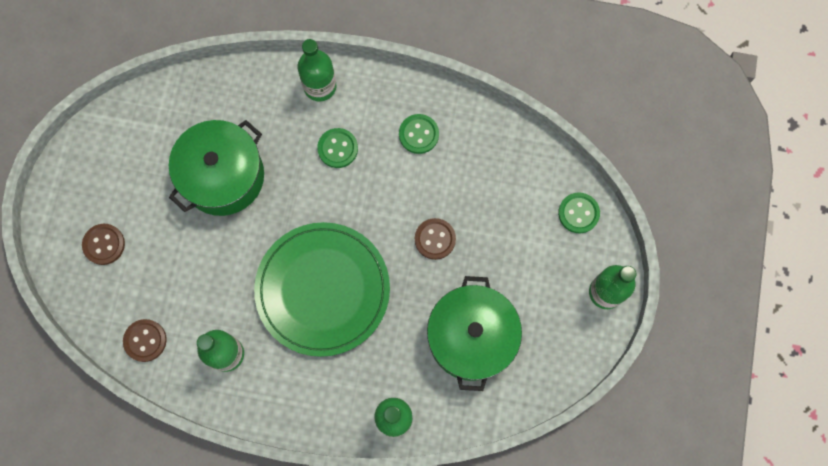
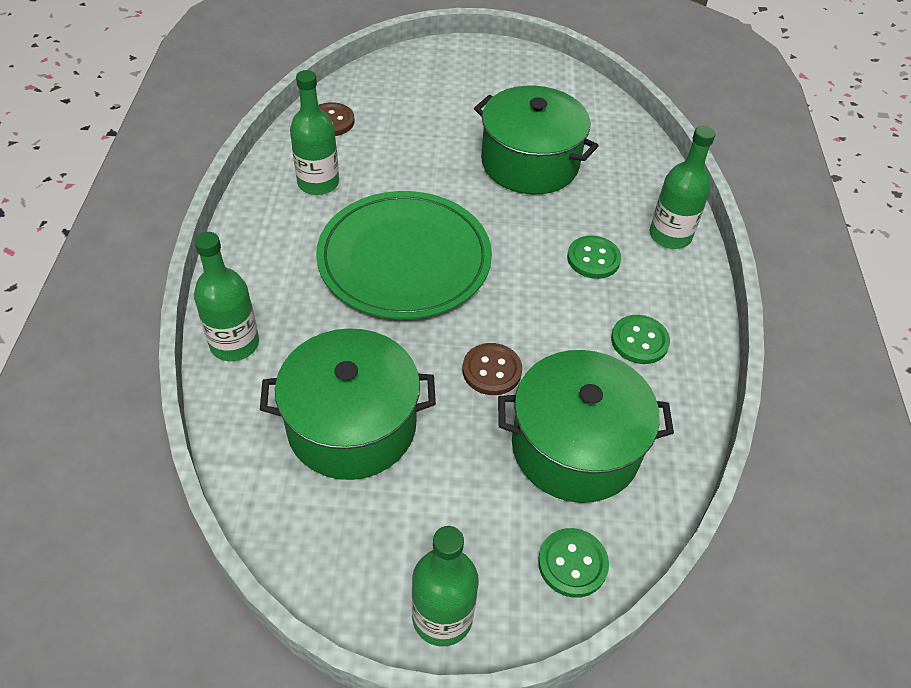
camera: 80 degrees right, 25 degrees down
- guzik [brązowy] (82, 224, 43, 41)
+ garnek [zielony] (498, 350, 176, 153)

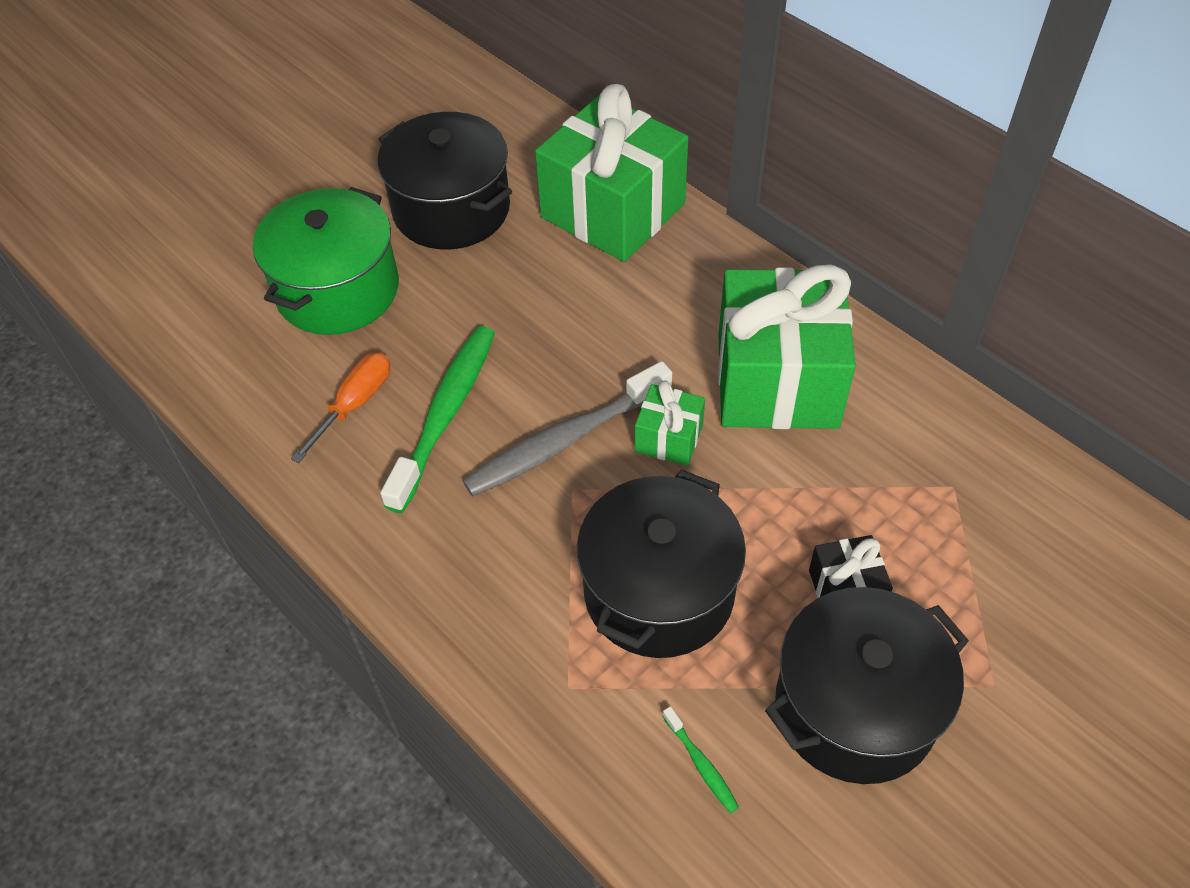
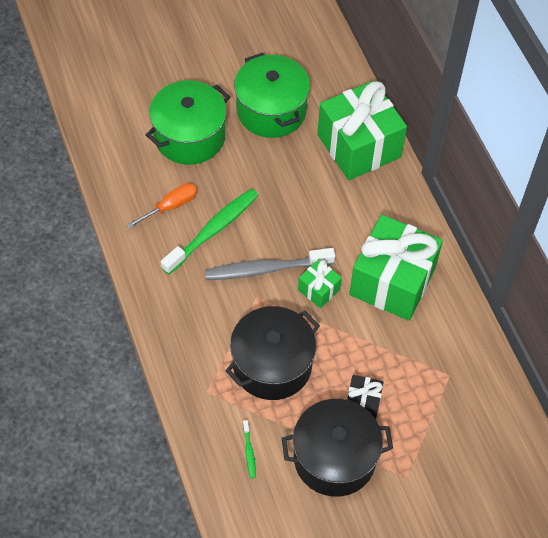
camera: 20 degrees right, 5 degrees up
~ garnek [czarny] (377, 112, 135, 138) to garnek [zielony] (234, 53, 76, 85)

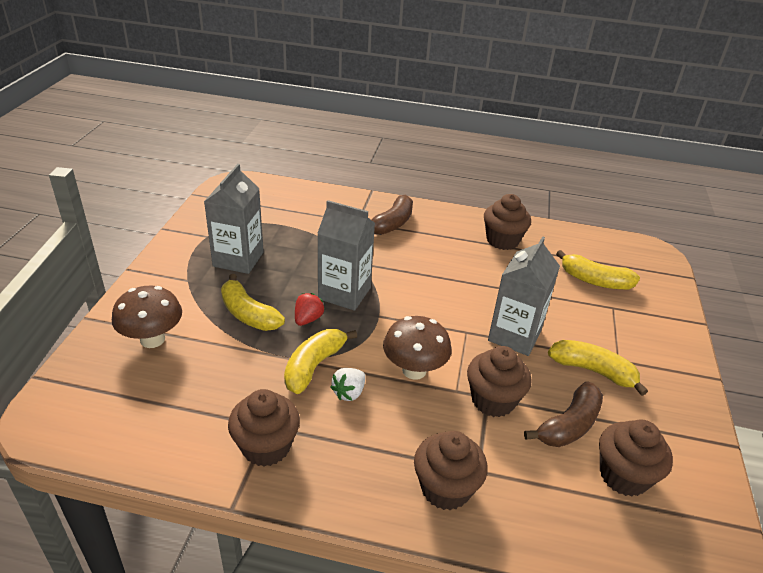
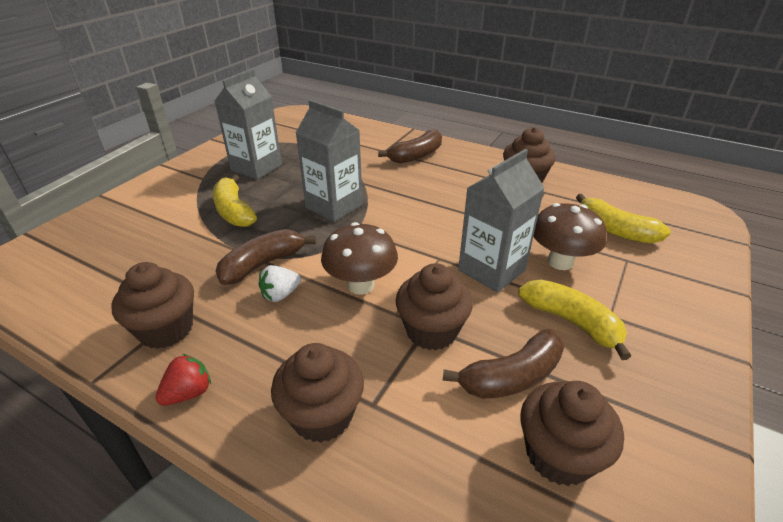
camera: 20 degrees right, 0 degrees up
~ grzyb [brązowy] (112, 286, 70, 62) to (533, 203, 74, 67)
~ banan [żółty] (284, 329, 73, 65) to banan [brązowy] (216, 229, 100, 56)
~ truskawka [czerwony] (295, 293, 30, 33) to (155, 354, 56, 52)

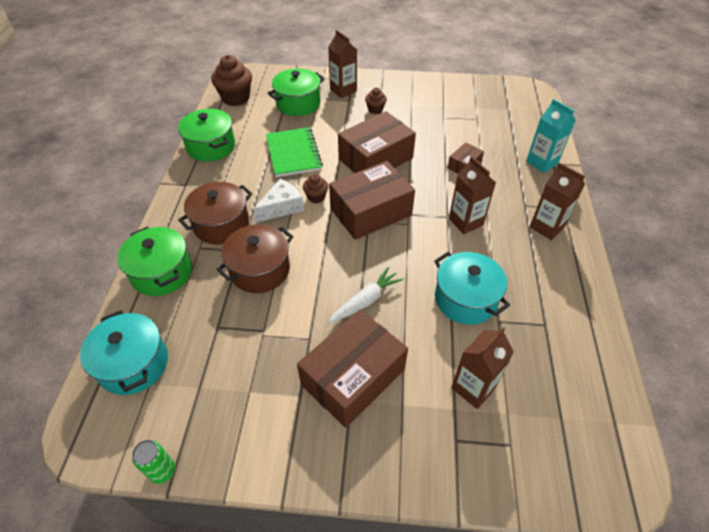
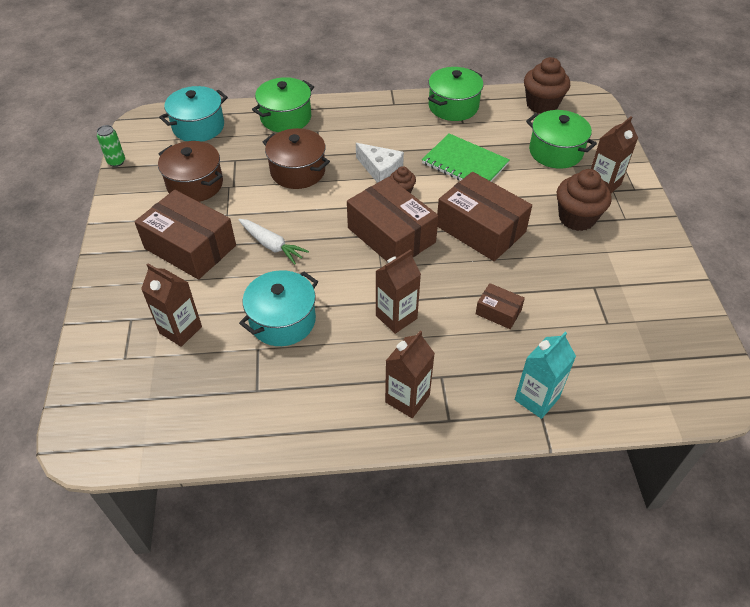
camera: 80 degrees right, 0 degrees up
~ garnek [brązowy] (178, 182, 75, 62) to (158, 141, 65, 61)
~ zeszyt [zielony] (266, 127, 57, 50) = (422, 133, 88, 49) 60 degrees clockwise
~ muffinka [brązowy] (365, 88, 22, 26) = (557, 169, 55, 62) x1.89

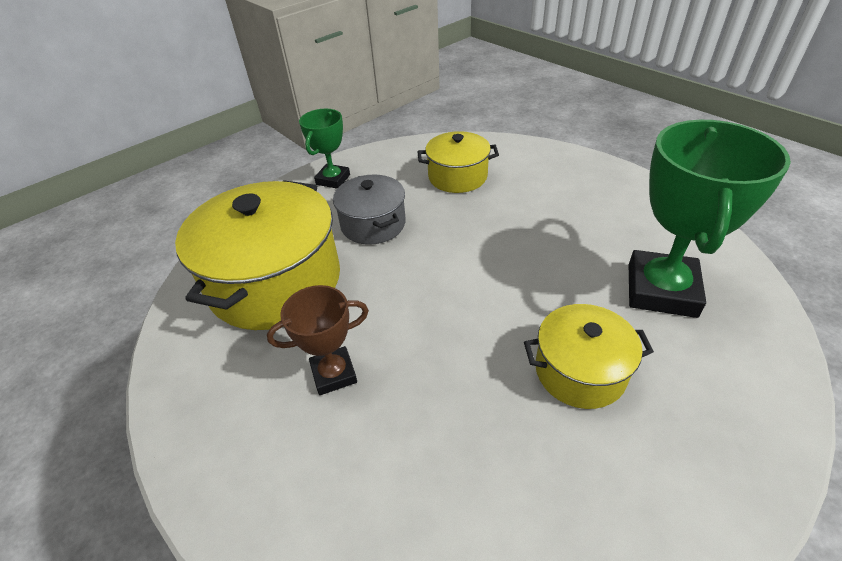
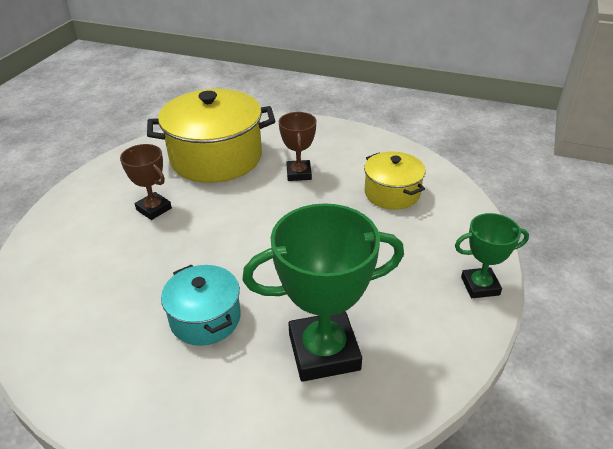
camera: 60 degrees right, 5 degrees down
~ puchar [zielony] (299, 109, 51, 80) to (455, 213, 74, 85)
~ garnek [szary] (333, 175, 73, 70) to puchar [brązowy] (279, 112, 37, 69)
~ garnek [żółty] (524, 304, 130, 105) to garnek [turkusowy] (161, 264, 80, 82)

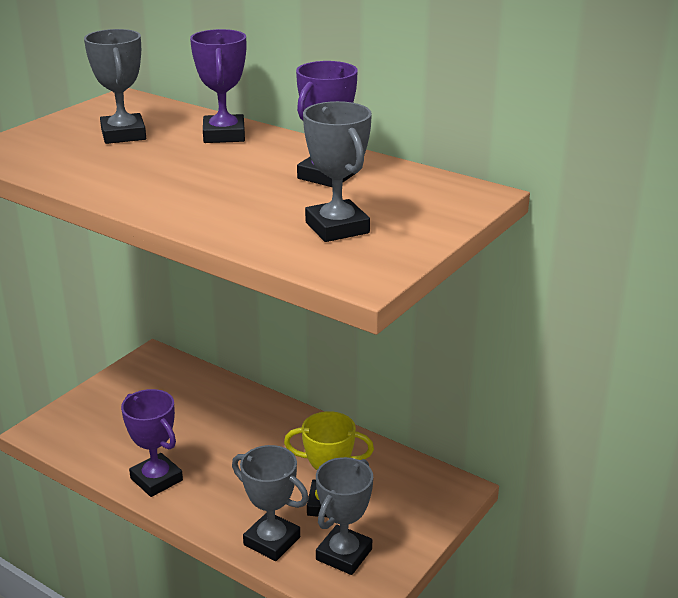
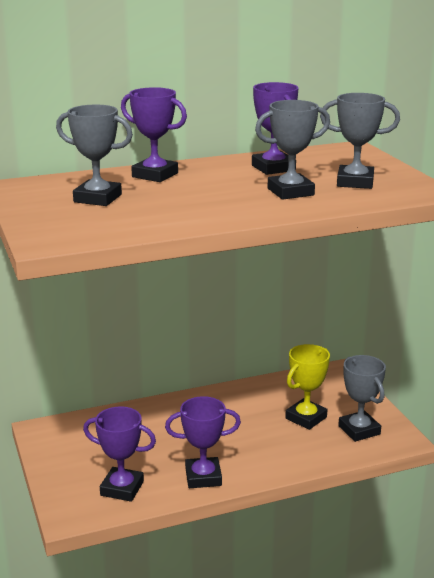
camera: 55 degrees left, 5 degrees down
~ puchar [szary] (232, 445, 76, 116) to (255, 100, 75, 100)
+ puchar [fioletowy] (83, 407, 73, 95)

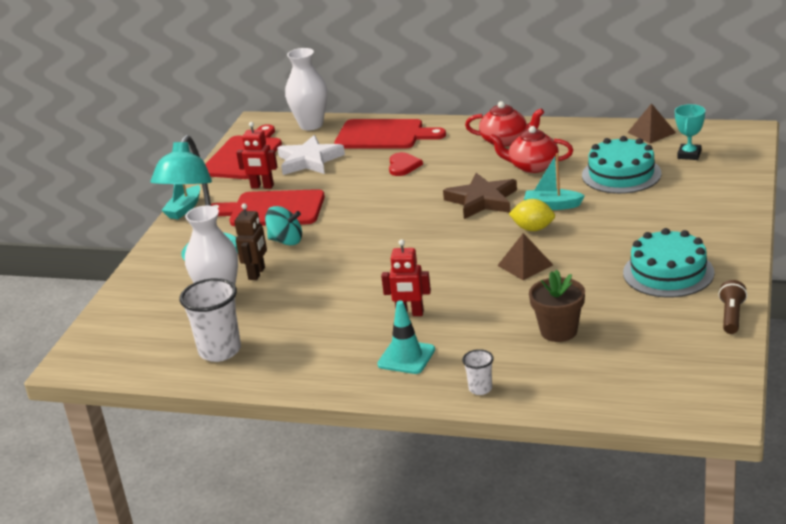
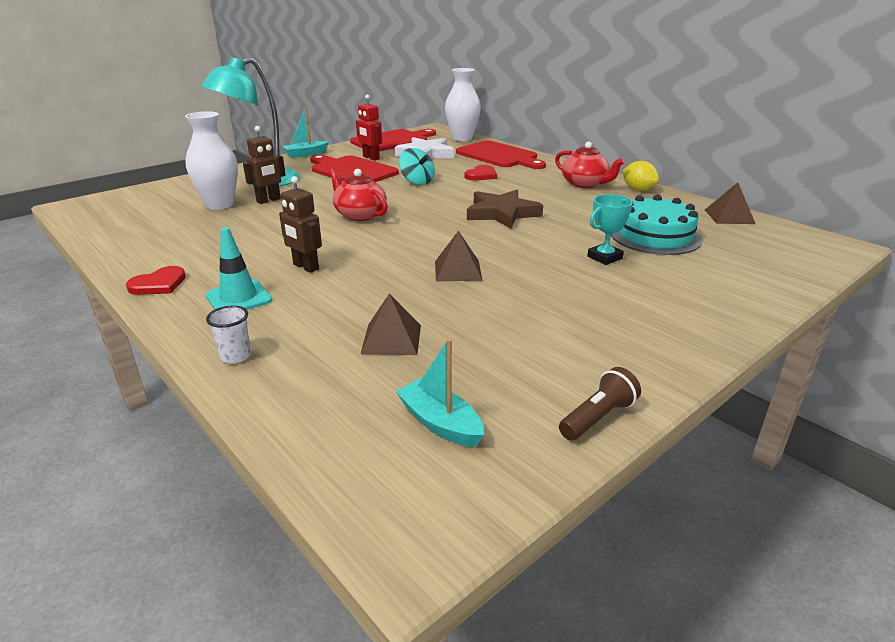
camera: 30 degrees right, 0 degrees up
- szklanka [biały] (180, 278, 61, 84)
~ bączek [turkusowy] (265, 206, 37, 40) to (399, 148, 36, 37)
~ robot [czerwony] (381, 239, 50, 77) to robot [brązowy] (279, 176, 43, 97)
~ imbryk [czerwony] (489, 126, 84, 47) to (329, 168, 59, 53)
~ cytryna [żółty] (509, 199, 46, 32) to (623, 161, 36, 30)
~ łódka [turkusowy] (524, 153, 61, 57) to (396, 339, 88, 108)
~ doniczka [brązowy] (529, 270, 56, 72) to piramida [brązowy] (361, 294, 60, 61)
- tort [turkusowy] (623, 228, 92, 70)
~ puchar [turkusowy] (675, 104, 30, 56) to (587, 194, 46, 71)
+ serce [czerwony] (126, 266, 60, 29)

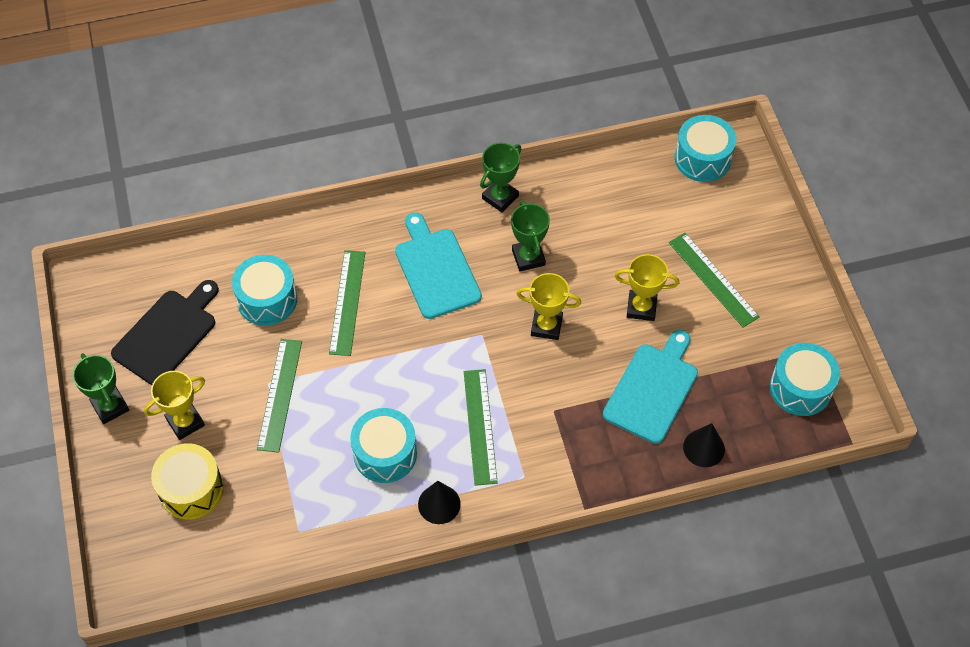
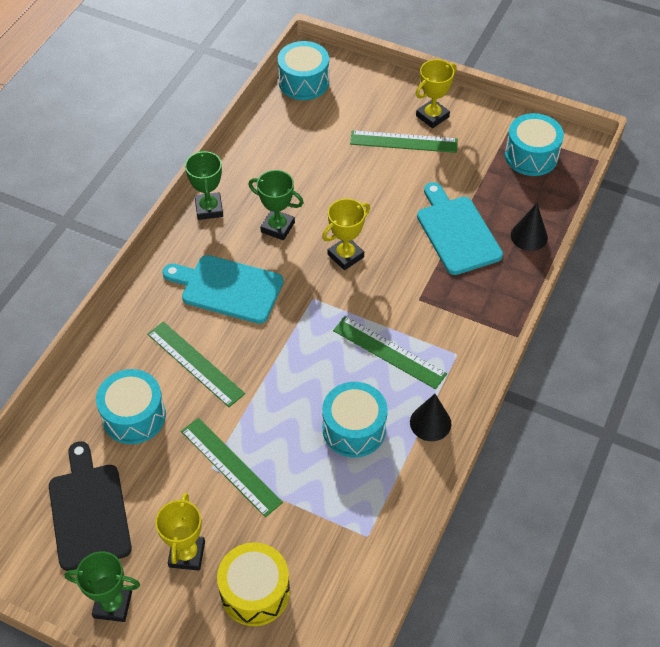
camera: 50 degrees left, 5 degrees down
~ puchar [żółty] (615, 254, 64, 67) to (416, 59, 41, 69)

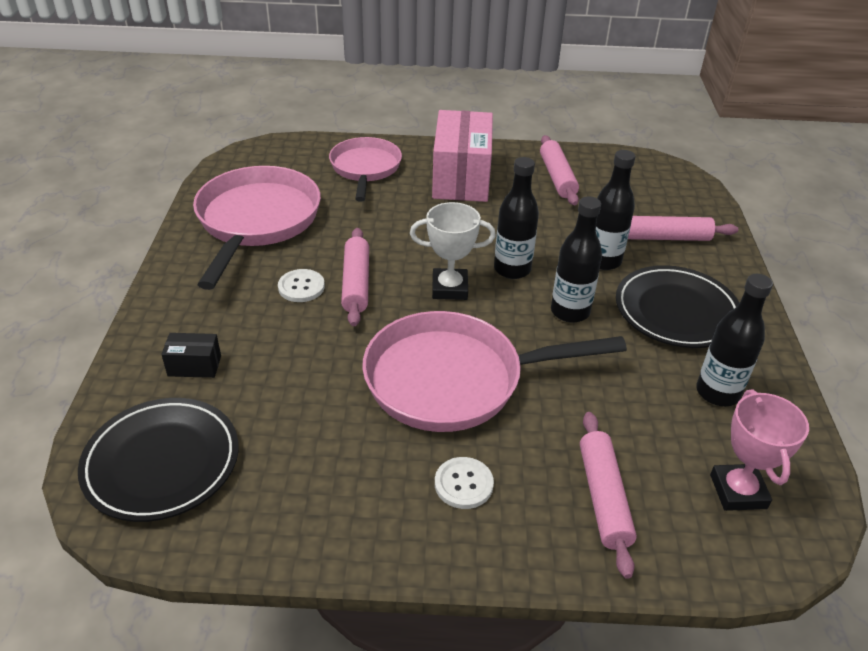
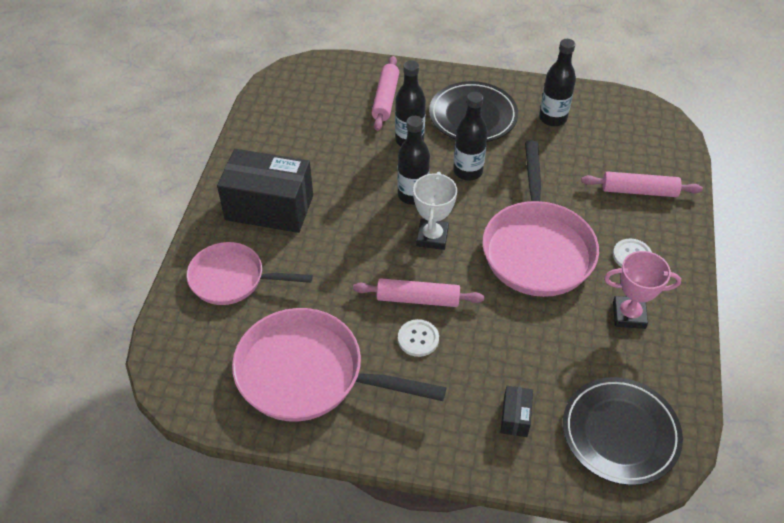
camera: 80 degrees left, 10 degrees up
~ pudełko [różowy] (432, 110, 61, 92) to pudełko [czarny] (217, 149, 96, 84)
- wałek do ciasta [różowy] (540, 135, 39, 70)
~ puchar [różowy] (710, 390, 99, 121) to (604, 251, 77, 78)

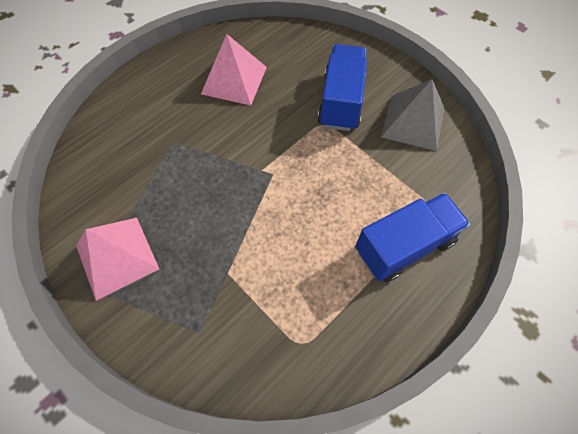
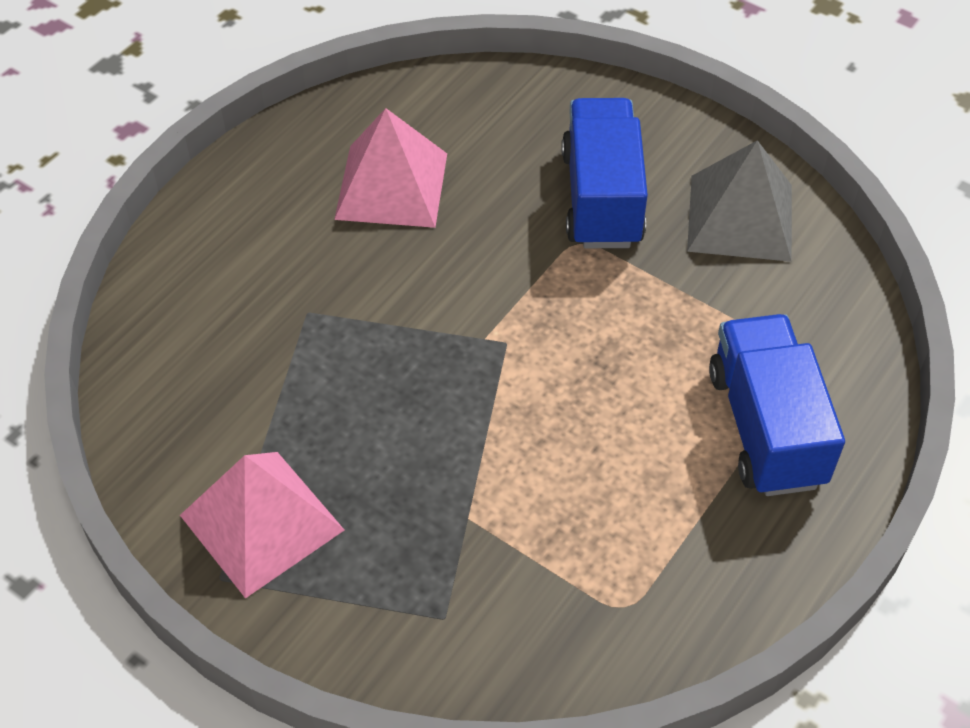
camera: 10 degrees left, 10 degrees down
~ ciężarówka [niebieski] (355, 193, 115, 89) = (709, 314, 136, 182) 60 degrees counterclockwise

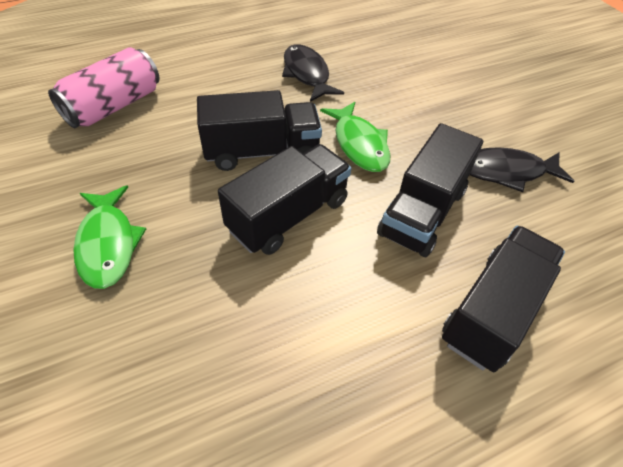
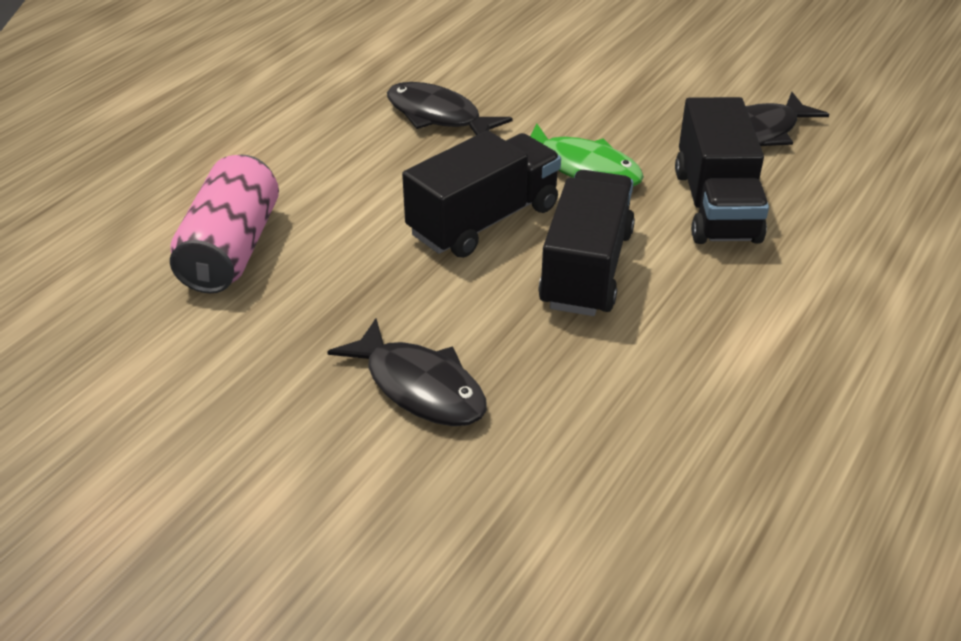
camera: 30 degrees left, 10 degrees down
~ ryba [zielony] (73, 185, 73, 104) to ryba [czarny] (327, 318, 160, 108)
- ciężarówka [czarny] (442, 225, 123, 147)

